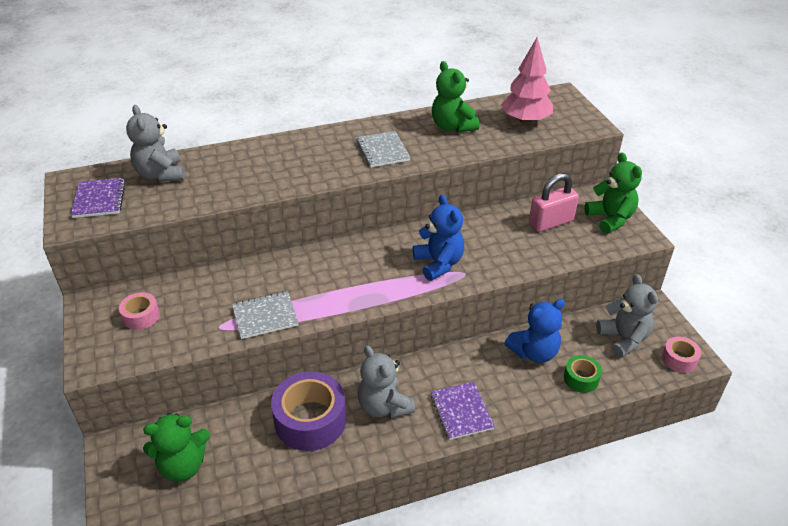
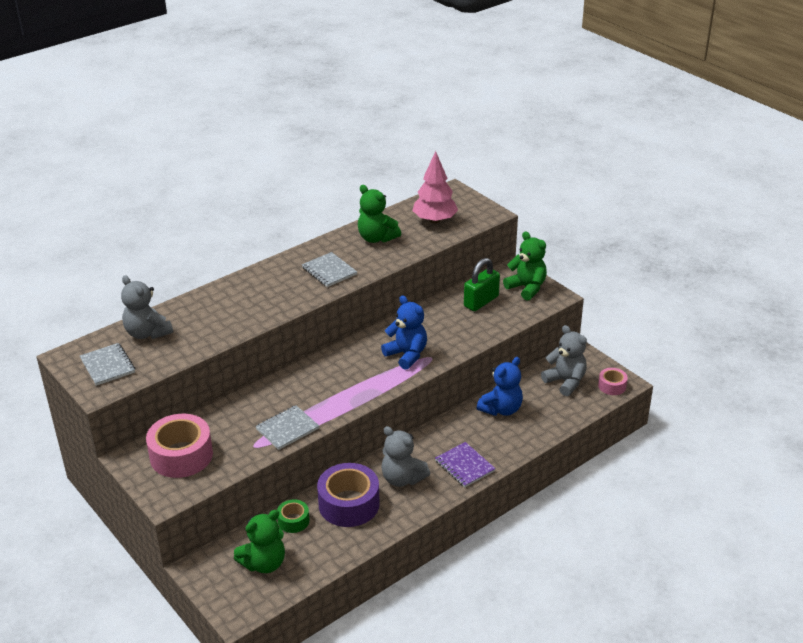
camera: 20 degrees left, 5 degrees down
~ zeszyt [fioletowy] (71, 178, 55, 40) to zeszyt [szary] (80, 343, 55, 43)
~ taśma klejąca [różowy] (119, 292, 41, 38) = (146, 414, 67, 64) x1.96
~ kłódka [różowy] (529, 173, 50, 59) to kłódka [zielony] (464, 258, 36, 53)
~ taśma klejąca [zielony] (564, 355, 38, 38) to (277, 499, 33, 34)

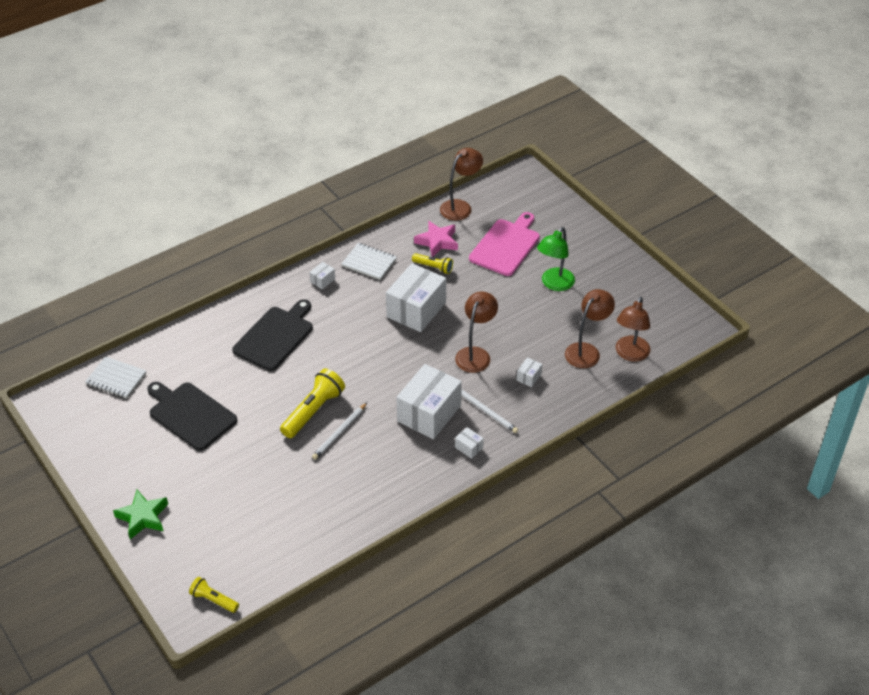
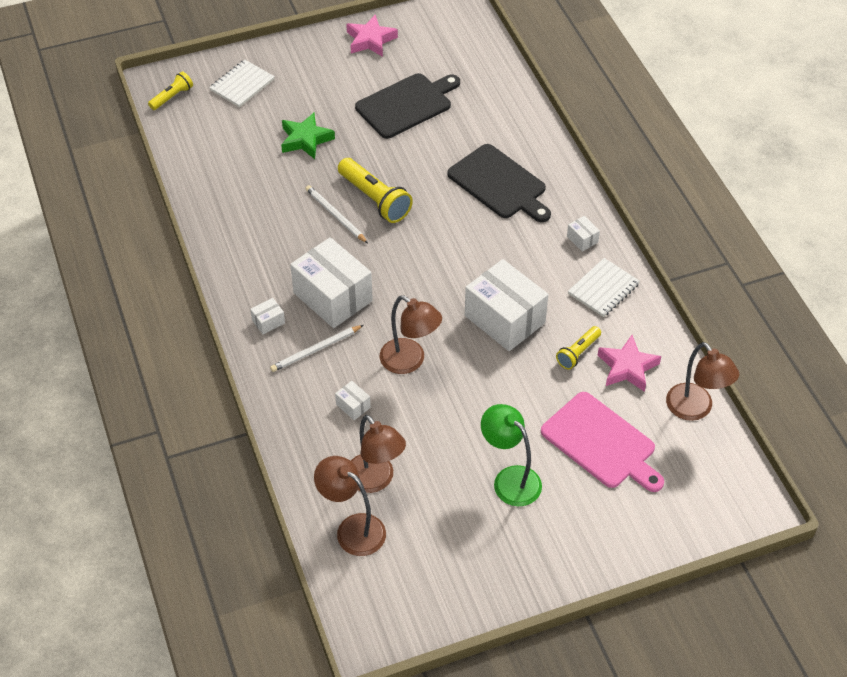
camera: 105 degrees right, 5 degrees up
~ zeszyt [biały] (85, 356, 61, 42) to (209, 60, 66, 47)
~ gwiazda [zielony] (113, 490, 55, 49) to (281, 112, 54, 47)
+ gwiazda [różowy] (346, 15, 52, 42)

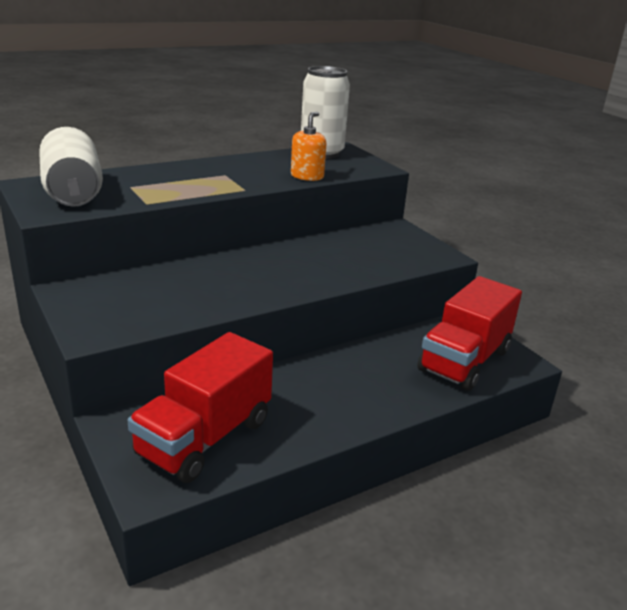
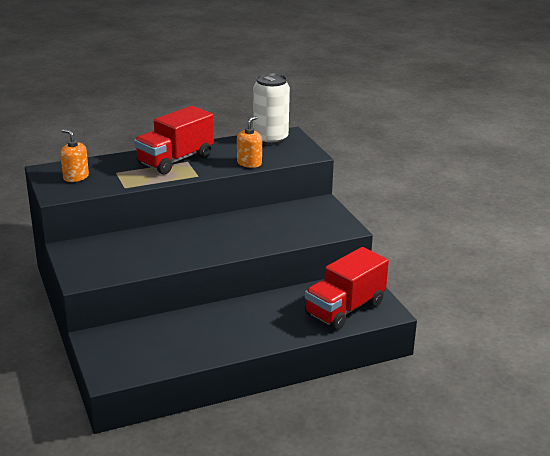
camera: 10 degrees right, 0 degrees up
~ puszka [biały] (39, 127, 64, 79) to dozownik mydła [pomarańczowy] (60, 129, 29, 53)
~ ciężarówka [czerwony] (128, 332, 145, 151) to (134, 106, 80, 69)

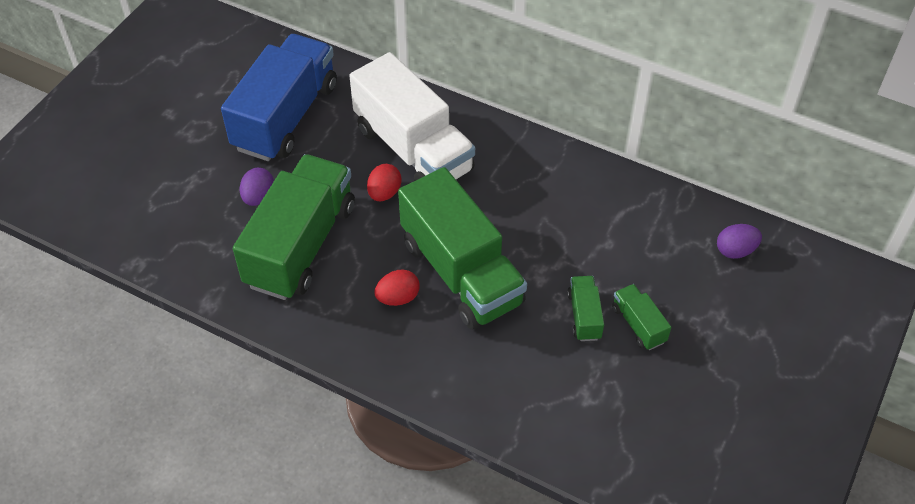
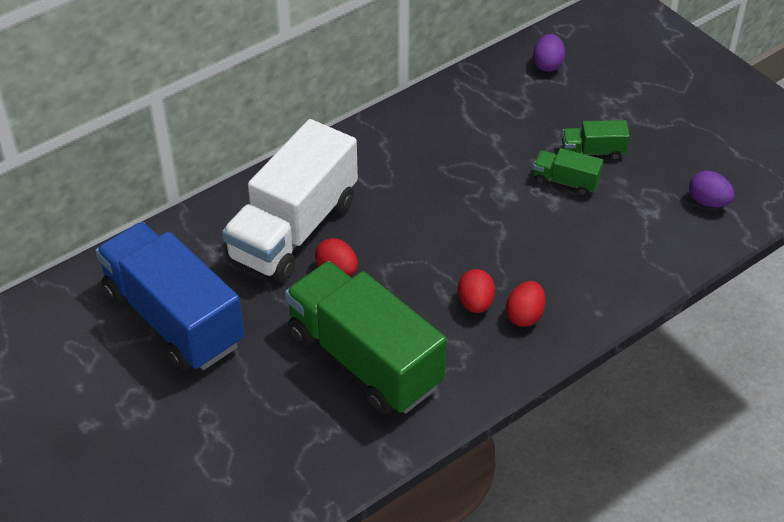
camera: 65 degrees left, 5 degrees down
~ jajko [fioletowy] (240, 167, 34, 39) to (689, 171, 46, 36)
~ ciężarówka [biały] (349, 52, 126, 129) = (222, 119, 136, 163) 135 degrees clockwise
- ciężarówka [zielony] (398, 167, 129, 163)
+ jajko [czerwony] (506, 281, 40, 46)

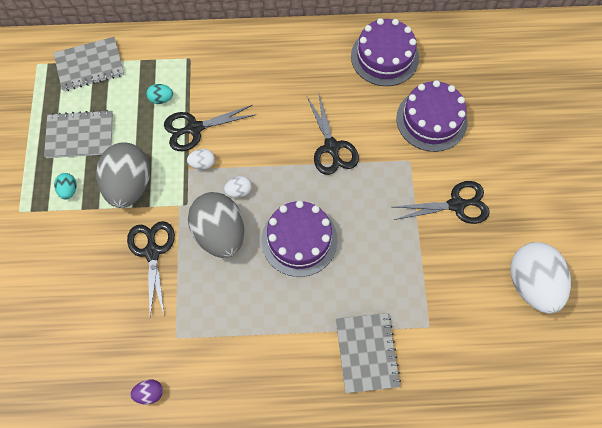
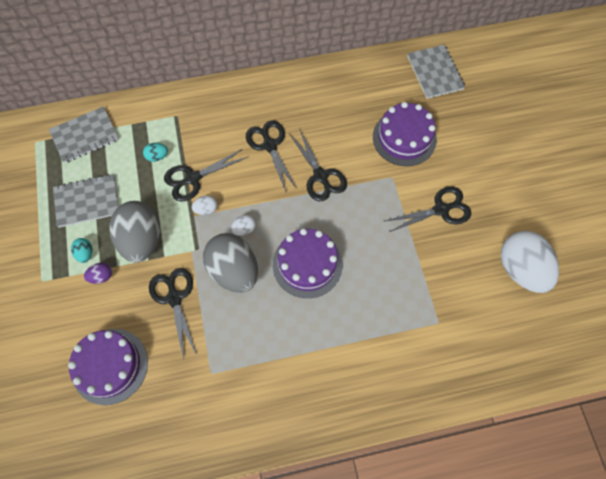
camera: 10 degrees left, 0 degrees up
~ jajko [fioletowy] (130, 379, 33, 25) to (84, 263, 28, 21)
~ zeszyt [szary] (336, 313, 65, 80) to (407, 45, 58, 54)
~ tort [fioletowy] (351, 18, 68, 68) to (68, 329, 80, 76)
+ nożyczki [czarny] (246, 121, 51, 71)

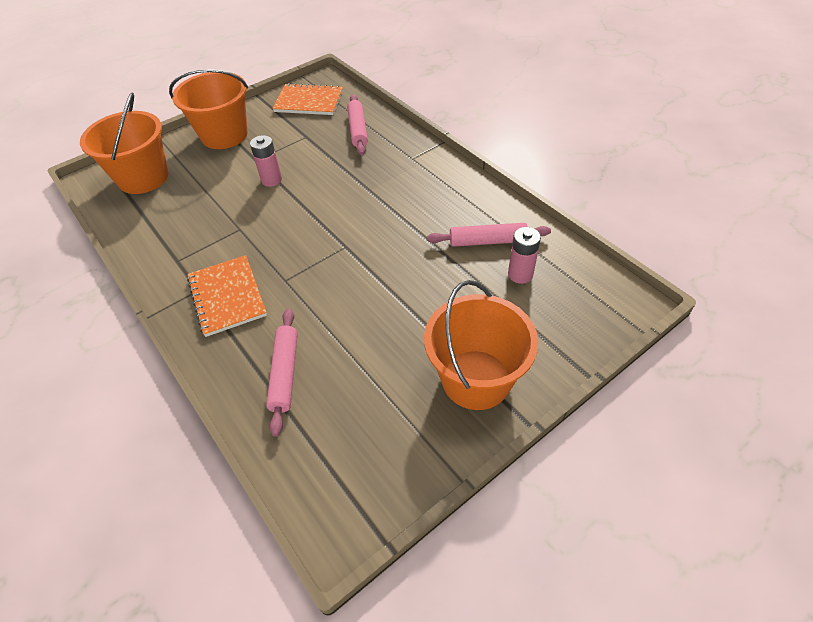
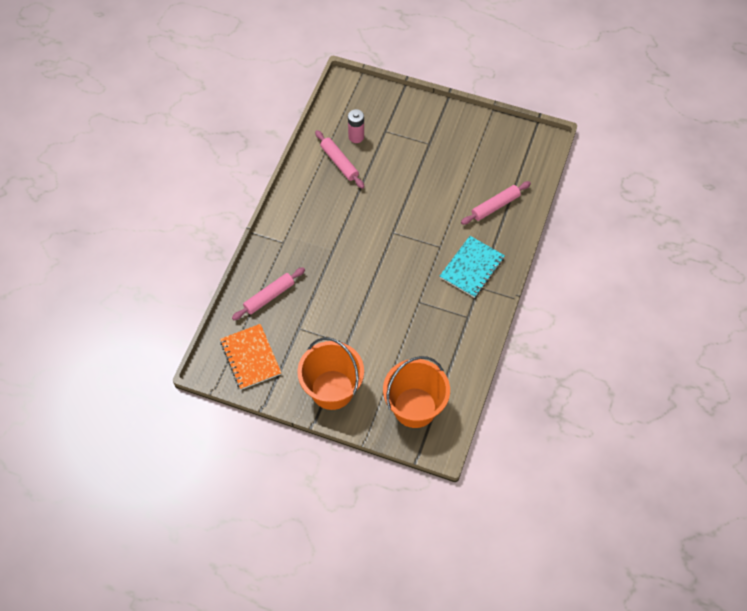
camera: 125 degrees left, 10 degrees up
~ zeszyt [pomarańczowy] (187, 255, 80, 82) to zeszyt [turkusowy] (440, 236, 65, 62)
- bateria [różowy] (250, 135, 32, 52)
- wiadro [pomarańczowy] (424, 280, 114, 130)

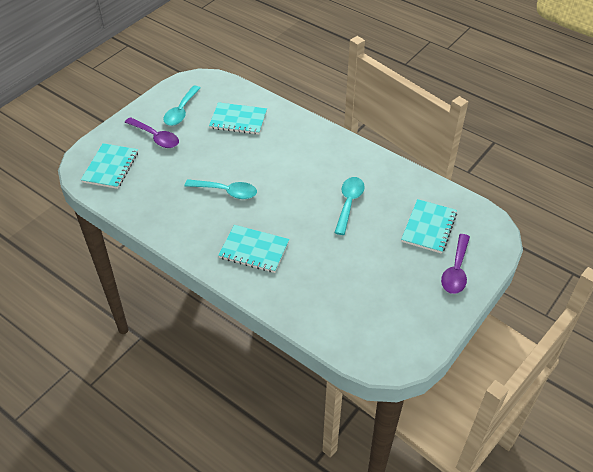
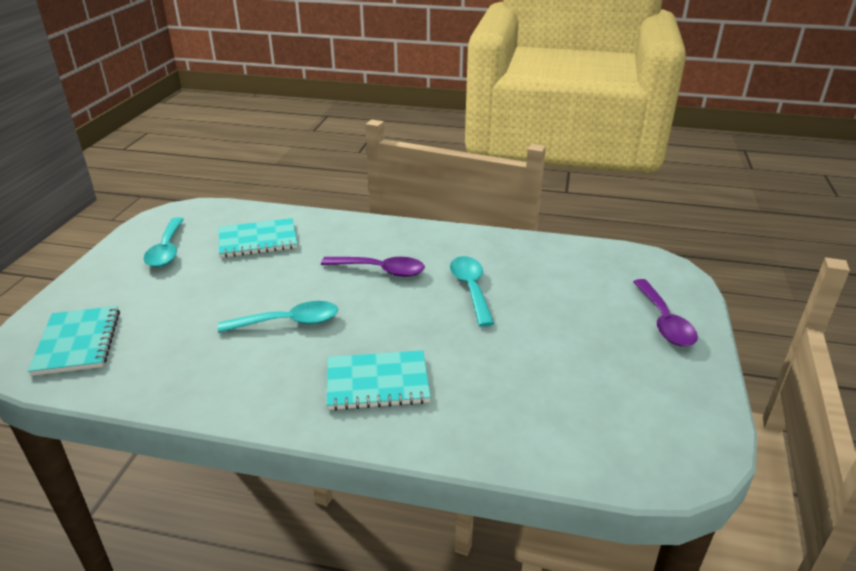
camera: 25 degrees left, 15 degrees down
~ łyżka [fioletowy] (125, 117, 54, 31) to (321, 257, 104, 20)
- zeszyt [turkusowy] (401, 199, 56, 55)

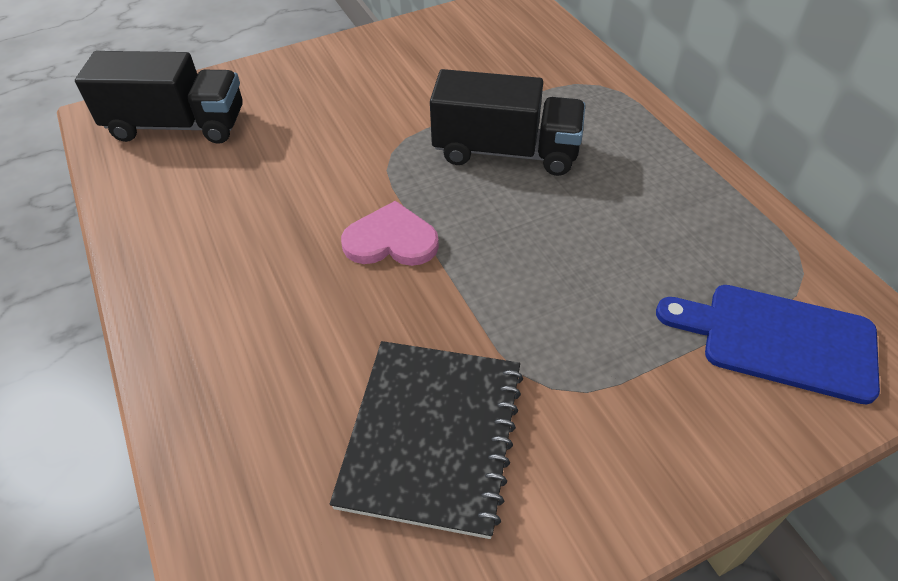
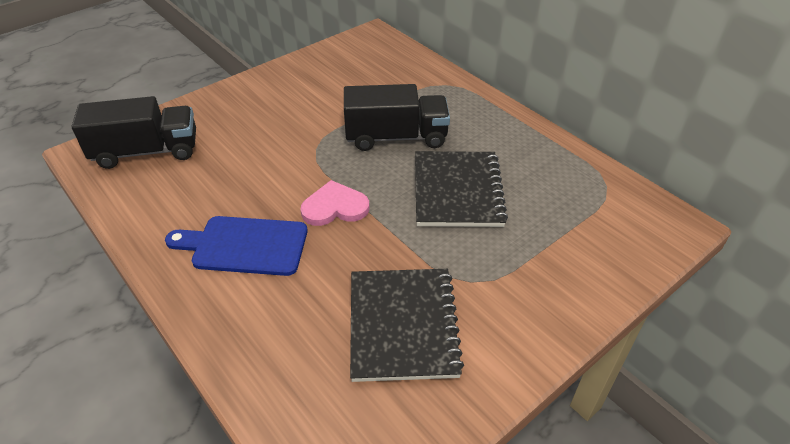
camera: 15 degrees left, 5 degrees down
~ deska do krojenia [niebieski] (656, 285, 224, 120) to (165, 216, 142, 60)
+ zeszyt [czarny] (415, 151, 93, 76)

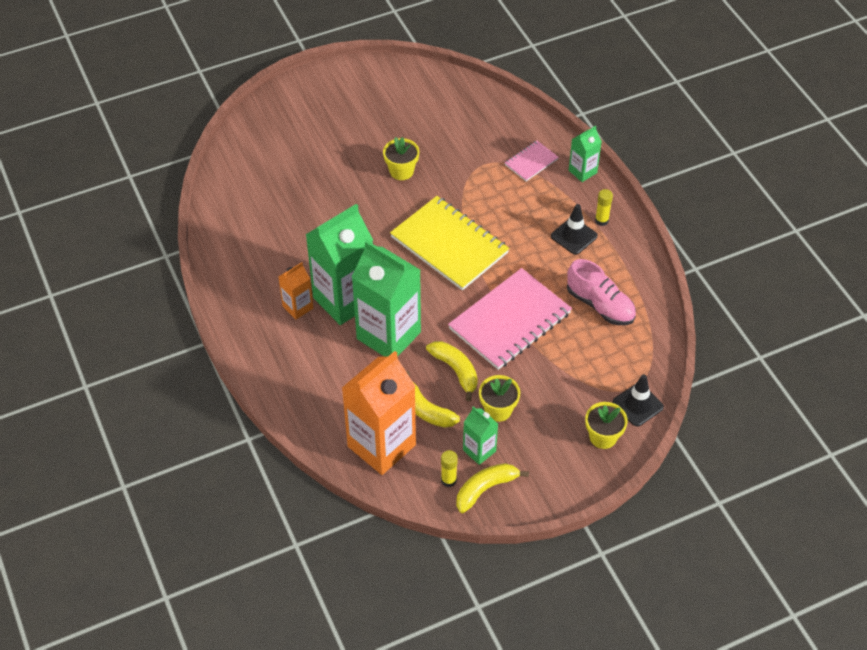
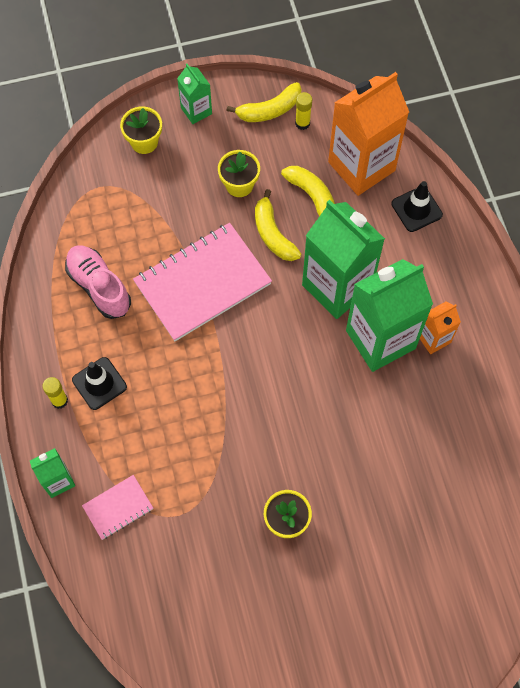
camera: 170 degrees left, 15 degrees up
- zeszyt [żółty] (390, 196, 119, 94)
~ karton mleka [zielony] (463, 406, 35, 59) to (177, 64, 35, 60)
~ pachołek [czarny] (613, 374, 51, 52) to (391, 181, 52, 51)

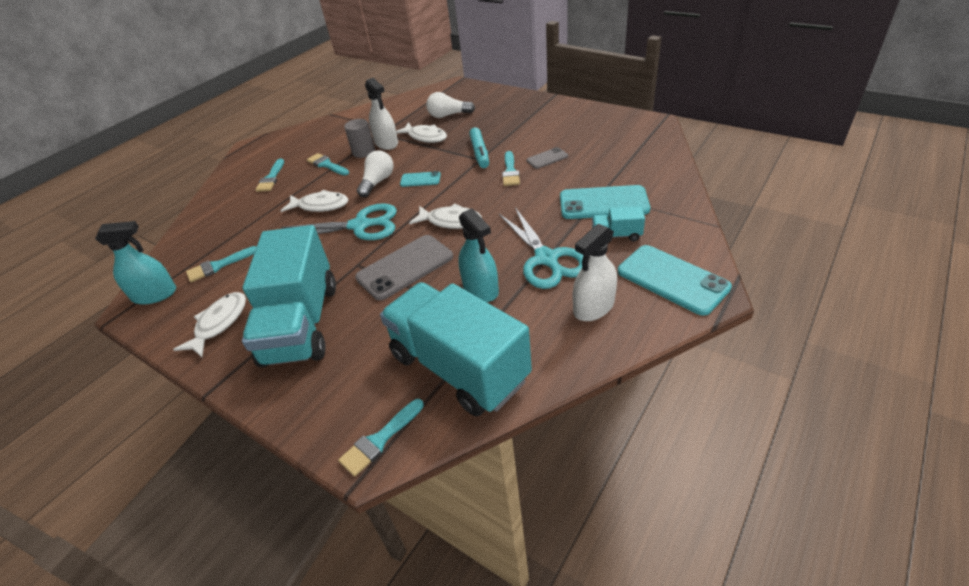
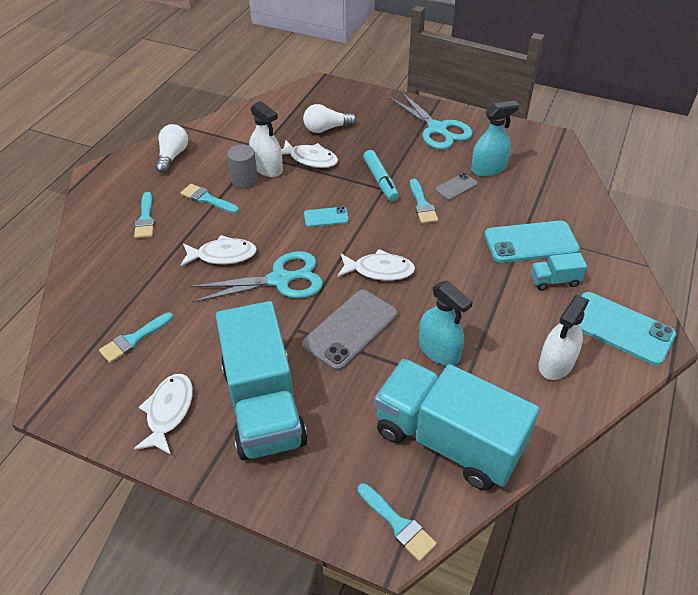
camera: 15 degrees left, 5 degrees up
~ spryskiwacz [turkusowy] (95, 221, 81, 84) to (471, 101, 48, 75)
~ pędzel [turkusowy] (338, 399, 86, 78) = (358, 483, 79, 78) 75 degrees counterclockwise
~ żarówka [biały] (357, 150, 37, 47) to (155, 124, 33, 49)
~ nożyczki [turkusowy] (499, 207, 85, 82) to (389, 92, 83, 58)

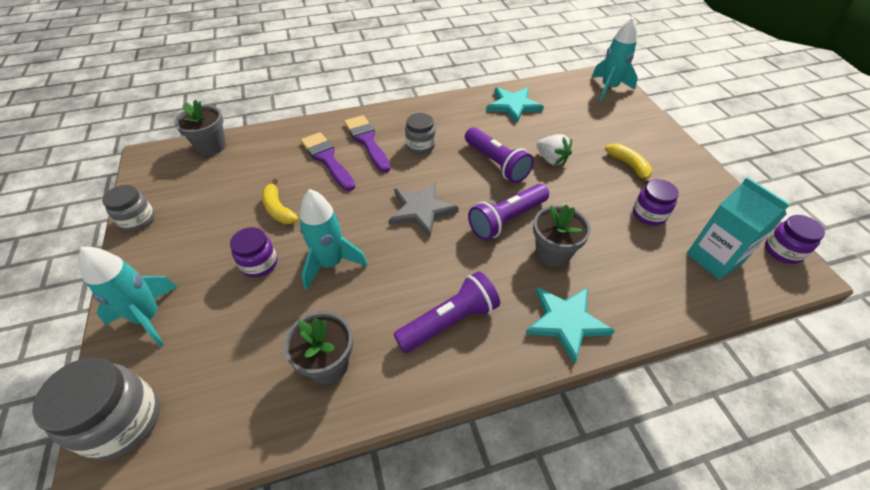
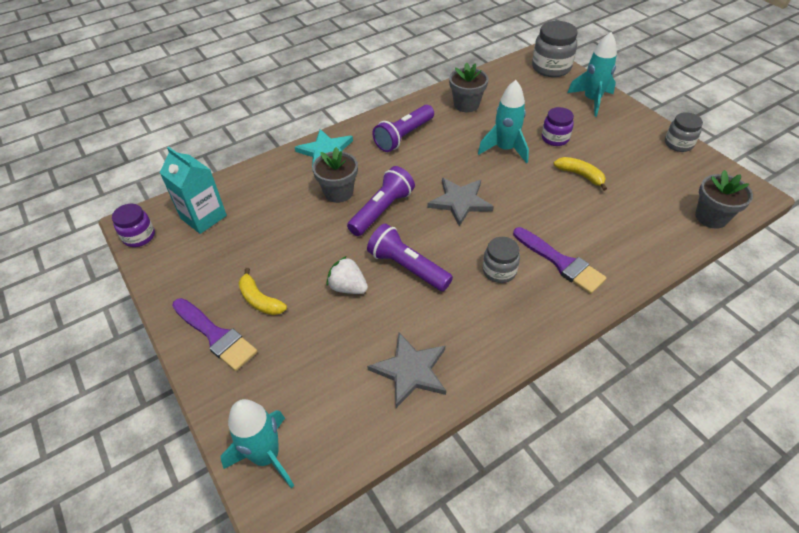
camera: 165 degrees right, 0 degrees up
~ pędzel [fioletowy] (301, 132, 54, 59) to (172, 298, 86, 73)
~ gwiazda [turkusowy] (486, 87, 58, 36) to gwiazda [szary] (367, 333, 79, 75)
- słoik [fioletowy] (633, 179, 46, 47)

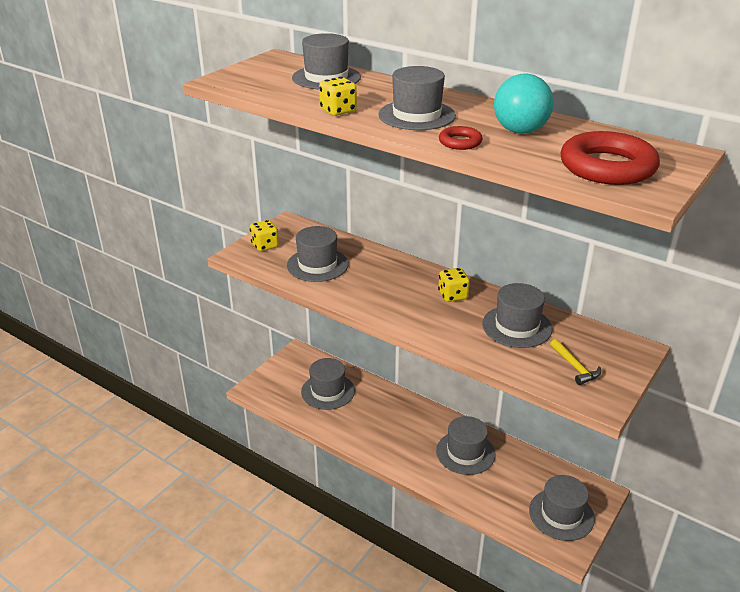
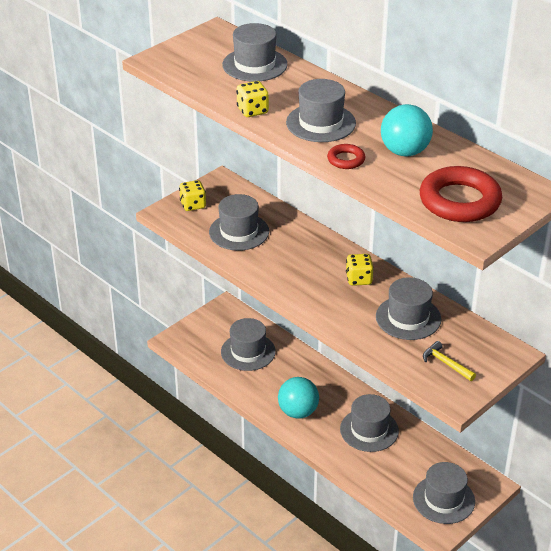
camera: 10 degrees right, 5 degrees up
~ młotek [żółty] (550, 339, 51, 46) = (423, 341, 53, 40) 150 degrees clockwise
+ piłka [turkusowy] (278, 377, 41, 42)

